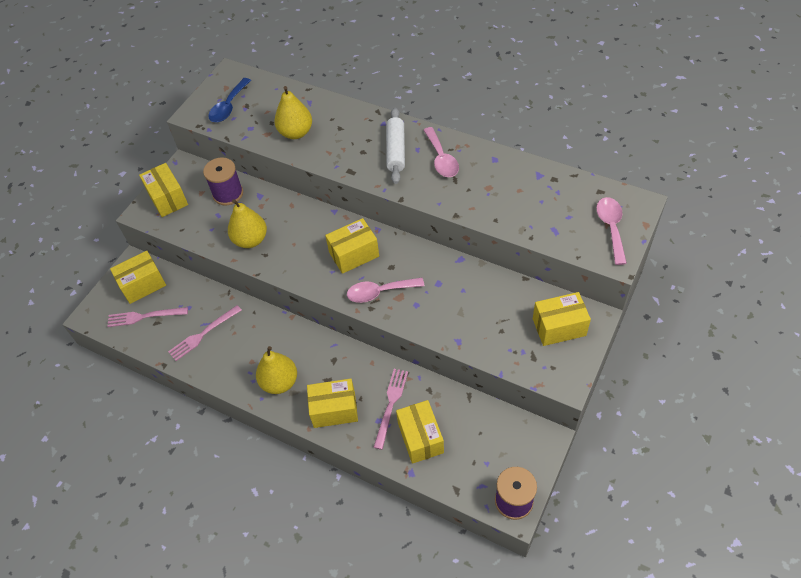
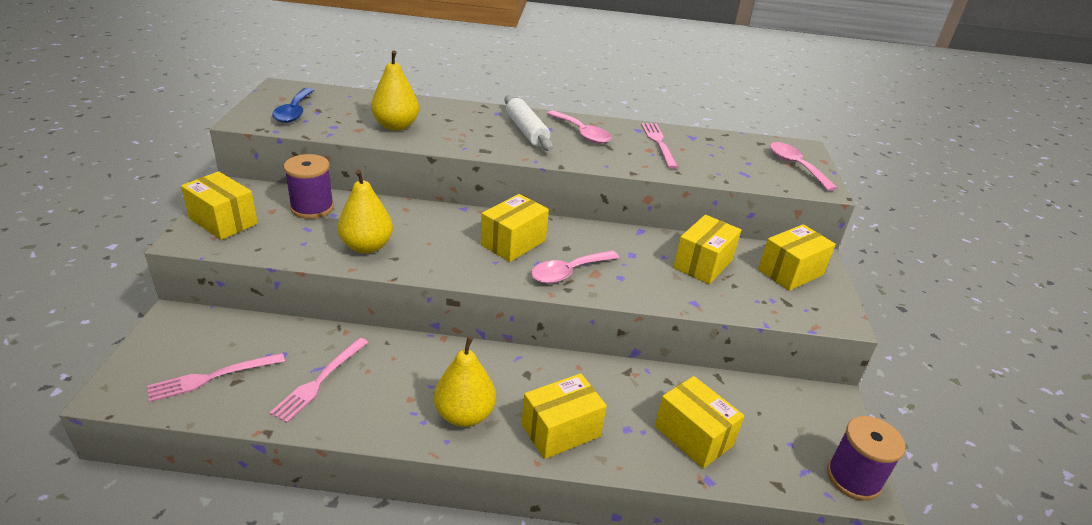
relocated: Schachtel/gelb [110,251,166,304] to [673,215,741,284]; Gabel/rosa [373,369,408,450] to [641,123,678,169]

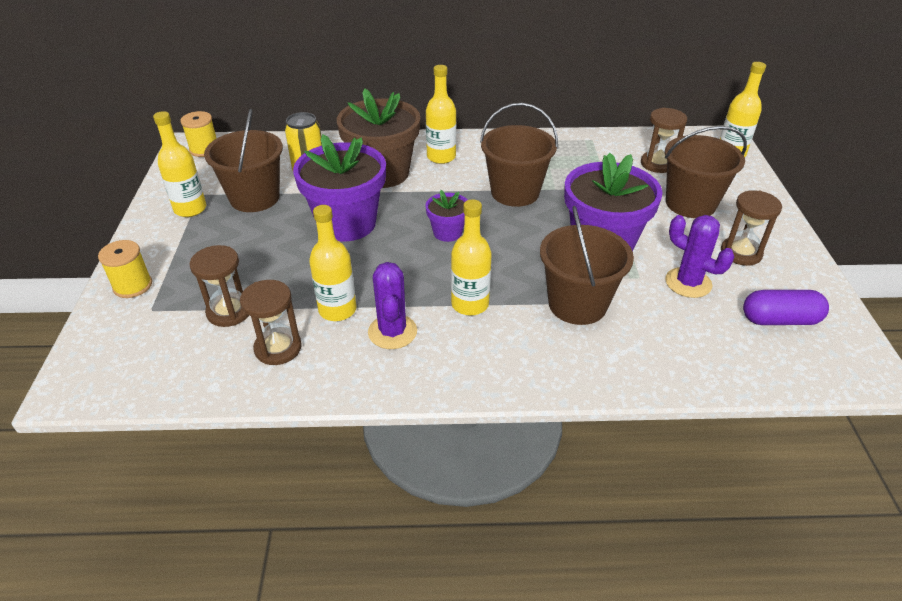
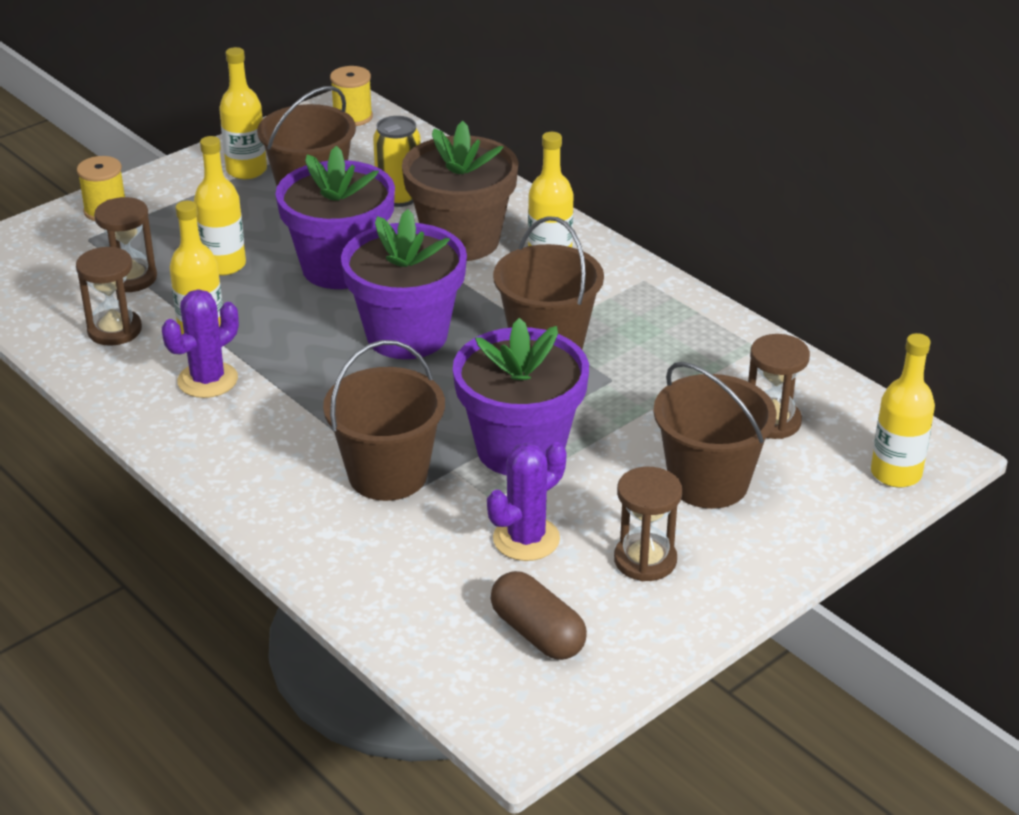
relocated: Flasche/gelb [451,199,492,316] to [194,136,246,276]
colour: Kapsel/lila [743,290,829,325] to Kapsel/braun [491,571,587,660]
spun: Kaktus/lila [665,215,734,298] = [487,442,566,561] 45 degrees clockwise
size: Blumentopf/lila [425,190,467,242] = [341,209,467,359] x2.03

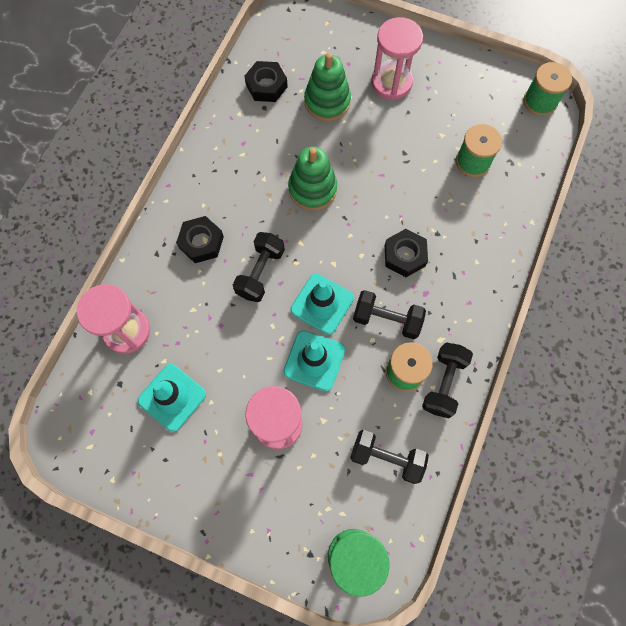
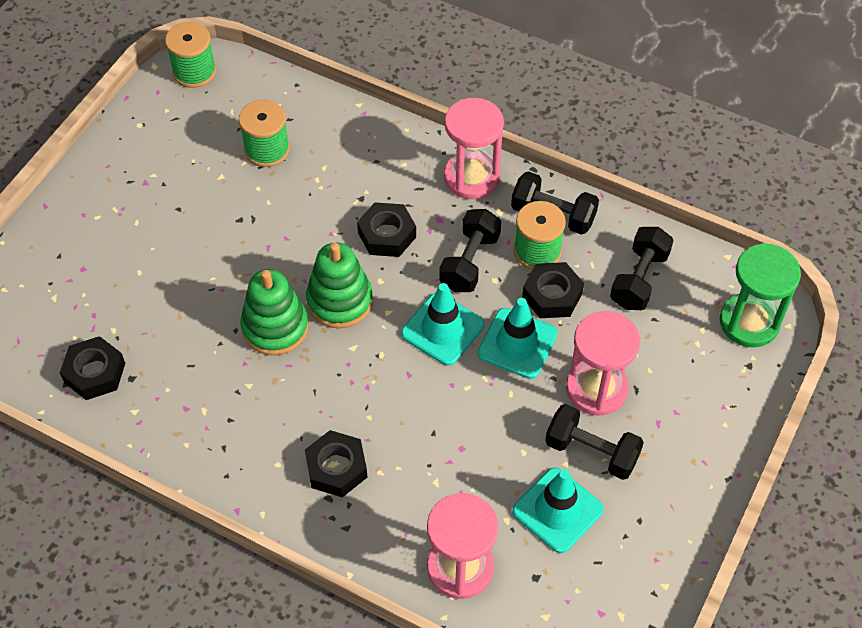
appeared: Sechskantmutter/schwarz [522,262,584,318]
relocated: Sanduhr/rosa [371,17,423,100] to [444,98,504,199]; Stapelspielzeug/grün [304,53,351,121] to [306,243,373,328]; Hantel/schwarz [233,232,285,302] to [545,404,644,480]

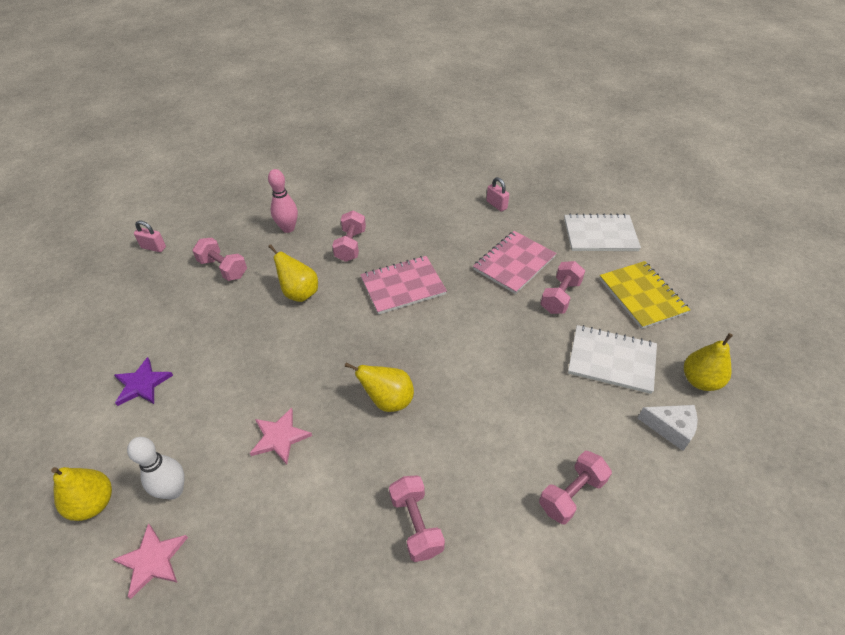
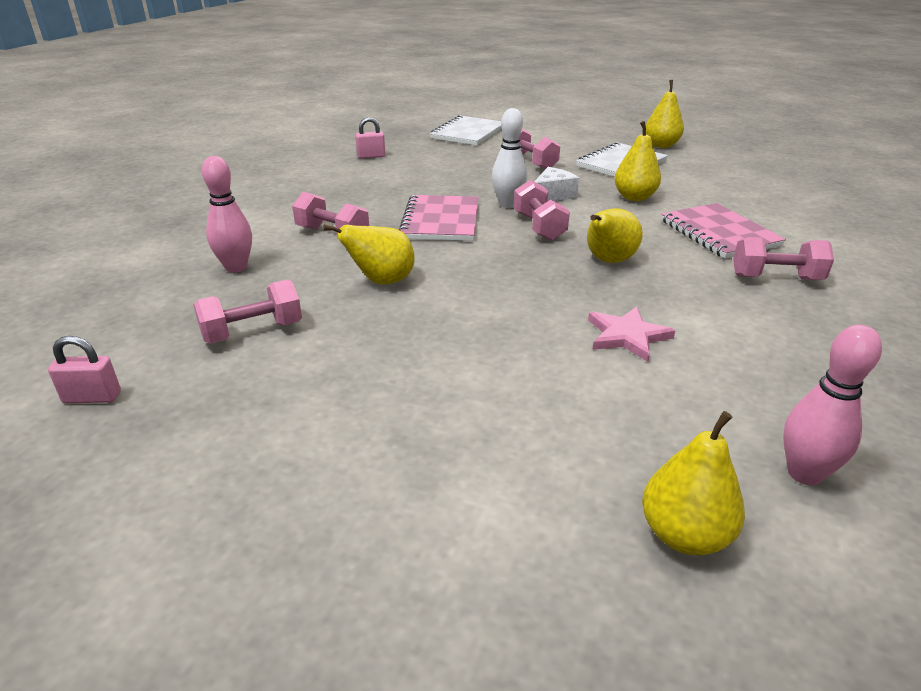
missing: Notizbuch/gelb [599,261,690,329]; Stern/lila [114,357,173,406]
appeared: Birne/gelb [614,121,661,201]
relocated: Notizbuch/rosa [473,231,557,294] to [661,203,786,259]; Käse/weiß [637,405,698,451] to [534,167,579,201]; Bowlingkegel/weiß [127,437,184,500] to [492,108,527,208]; Hantel/rosa [539,451,612,524] to [514,180,570,241]
exchanged: Stern/rosa [112,523,188,599] to Bowlingkegel/rosa [783,324,882,485]
spun: Vorhängeschloss/rosa [134,221,166,252] = [48,336,121,403] 45 degrees clockwise

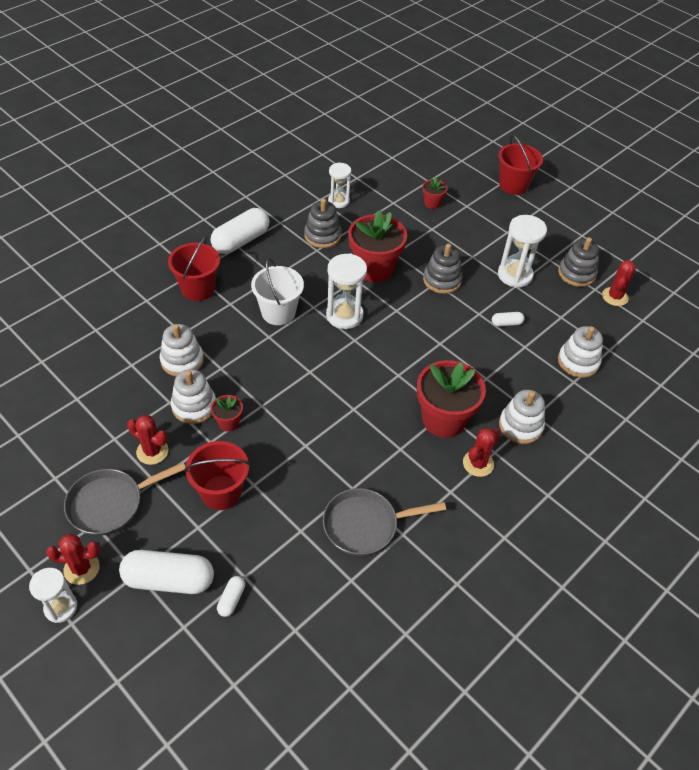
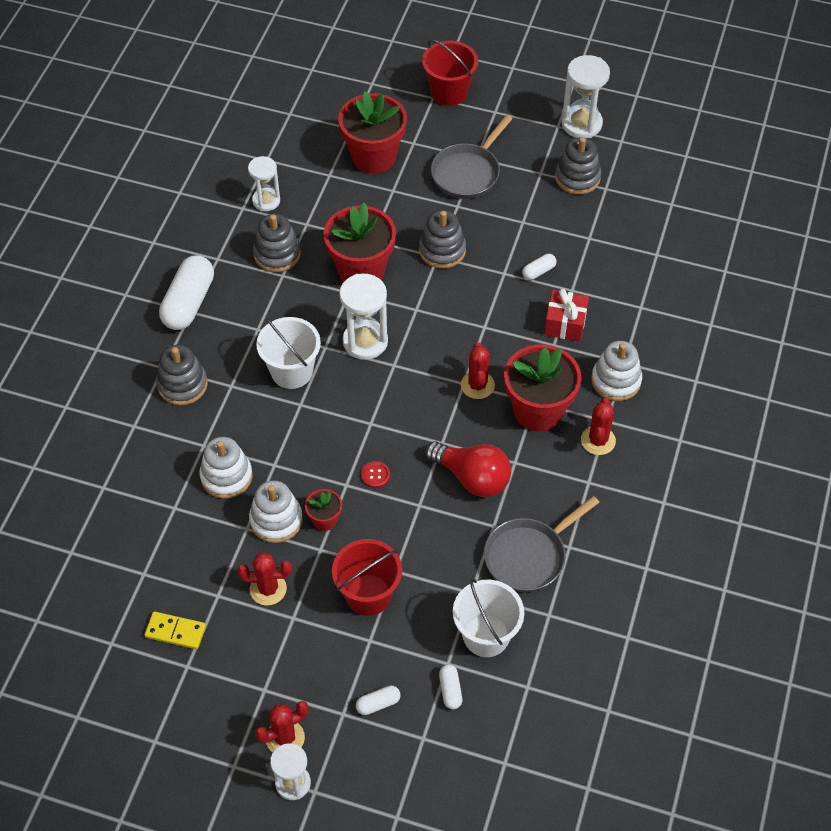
missing: Stapelspielzeug/weiß [558,326,603,378]
appeared: Geschenk/rot [544,289,589,342]; Glühbirne/rot [425,441,511,497]; Knopf/rot [361,461,390,488]; Eimer/weiß [453,578,524,657]; Dominostein/gelb [144,611,206,649]
relocated: Sanduhr/weiß [498,215,547,288] to [562,55,610,138]; Kaktus/rot [602,260,636,306] to [461,342,495,399]; Pfanne/grau [64,462,186,536] to [431,115,512,199]
exchanged: Eimer/rot [168,236,220,301] to Stapelspielzeug/grau [156,345,208,405]
size: Blumentopf/rot [422,177,448,209] = [338,91,407,174] x2.12; Kapsel/weiß [119,550,214,594] = [356,686,401,715] x0.46

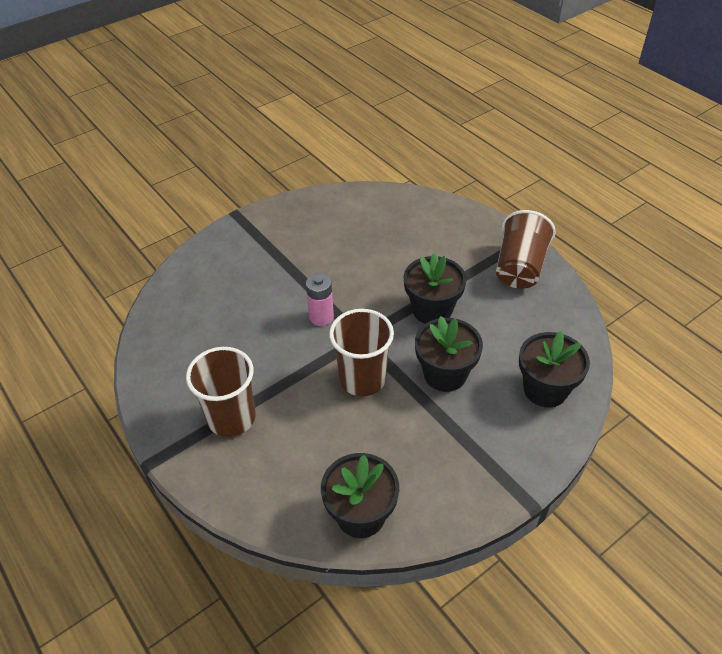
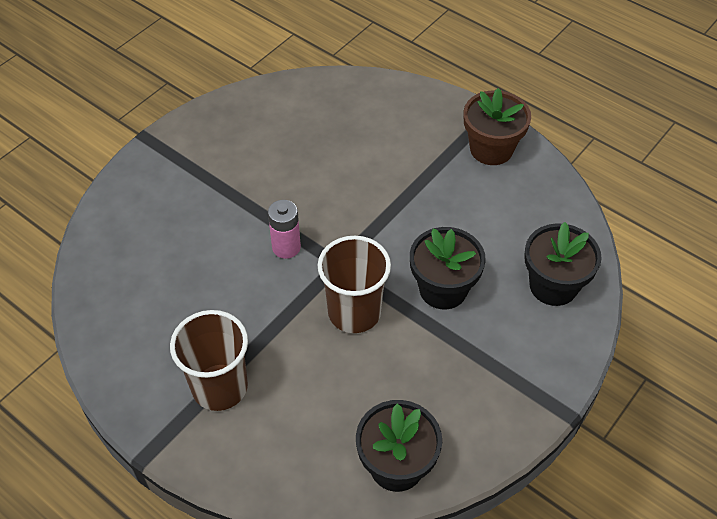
missing: Blumentopf/schwarz [403,253,466,324]
exchanged: Becher/braun [496,210,556,289] to Blumentopf/braun [464,88,531,165]

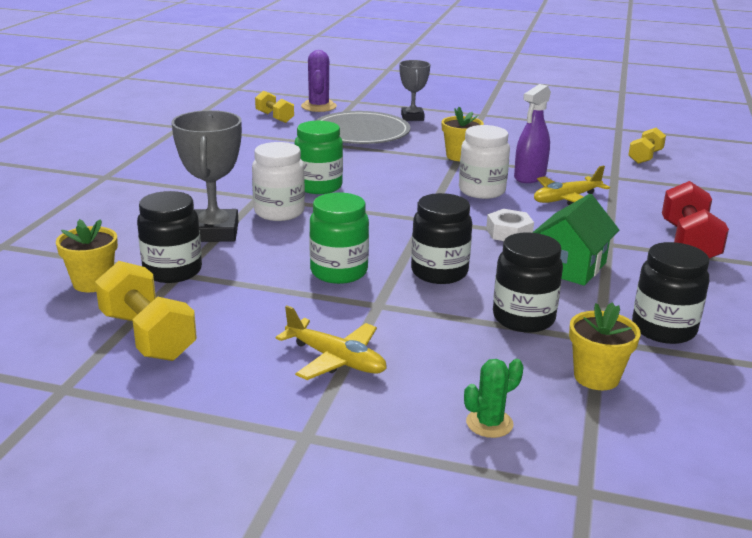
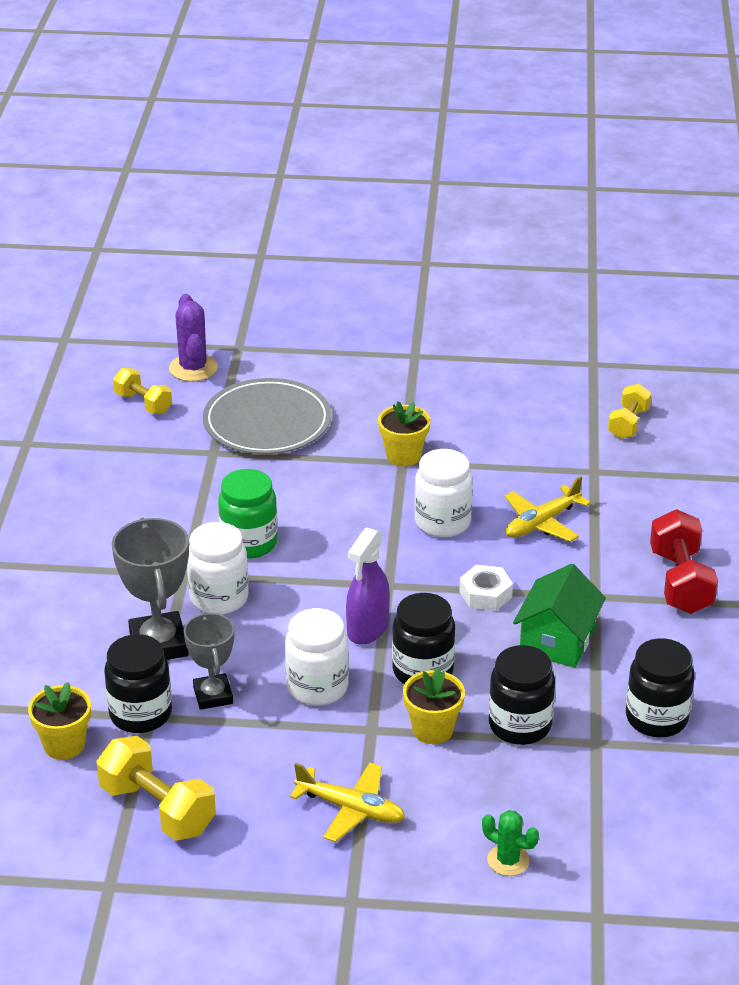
relocated: Pokal/grau [399,60,430,121] to [184,612,234,710]; Sprühflasche/lila [514,84,551,183] to [346,527,390,645]; Blumentopf/gelb [569,302,641,390] to [403,668,465,744]
colour: Einmachglas/grün [309,193,369,284] to Einmachglas/weiß [285,608,349,706]
spun: Kaktus/grün [464,359,524,438] = [482,810,539,876] 75 degrees clockwise

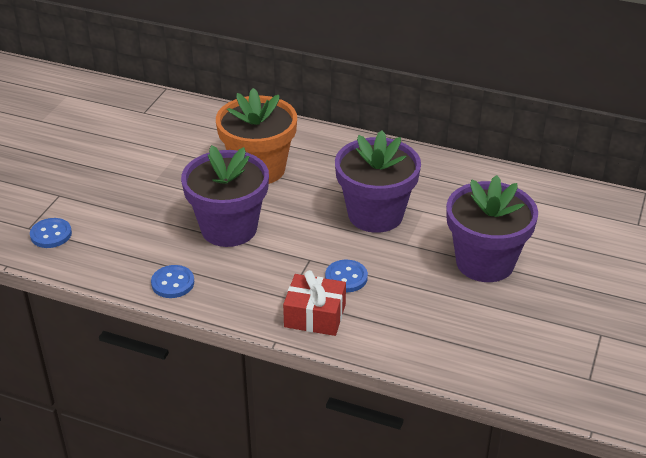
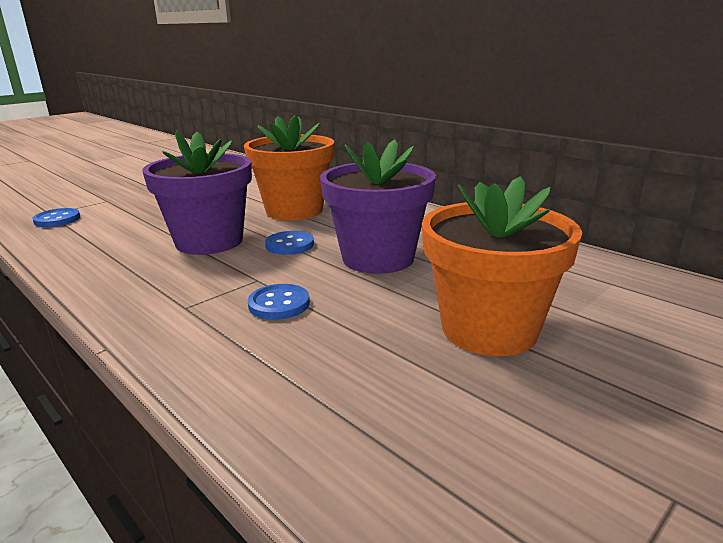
missing: Geschenk/rot [283,270,346,336]
relocated: Knopf/blau [151,265,194,298] to [265,231,314,255]
colour: Blumentopf/lila [446,175,538,282] to Blumentopf/orange [422,176,582,356]

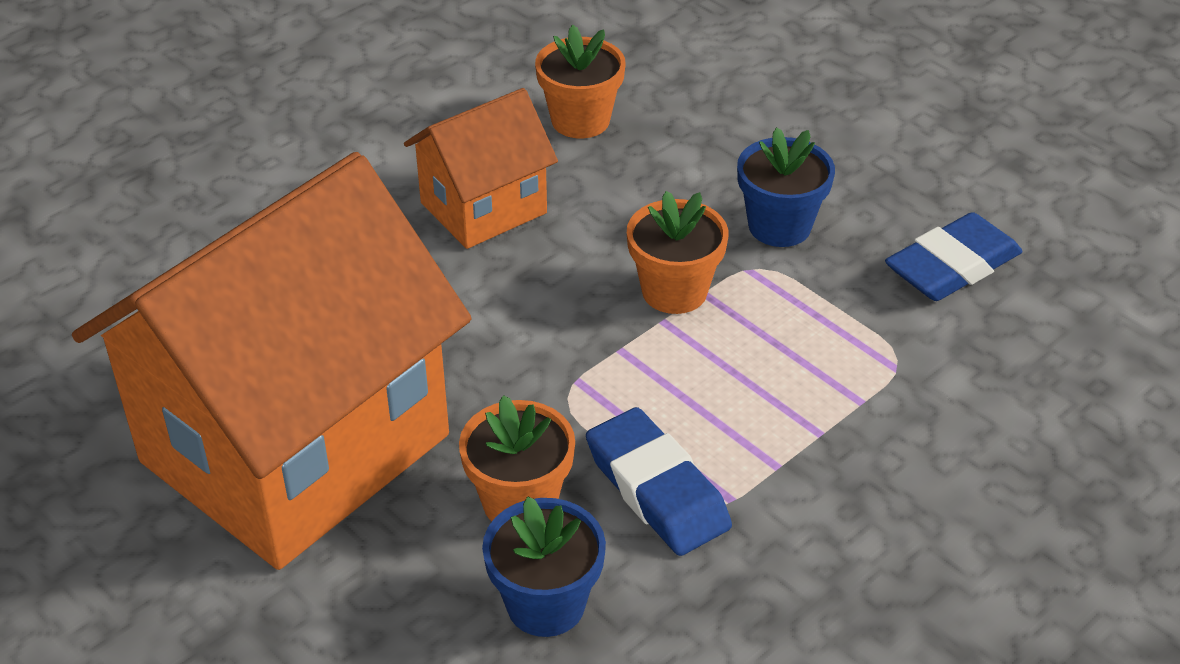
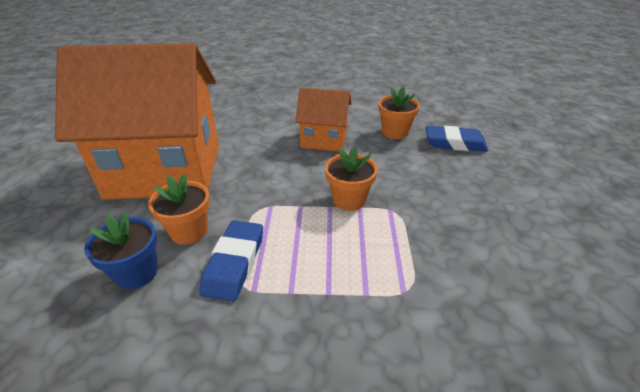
missing: Blumentopf/blau [737,127,835,247]
relocated: Radiergummi/blau [885,212,1023,301] to [426,126,488,152]

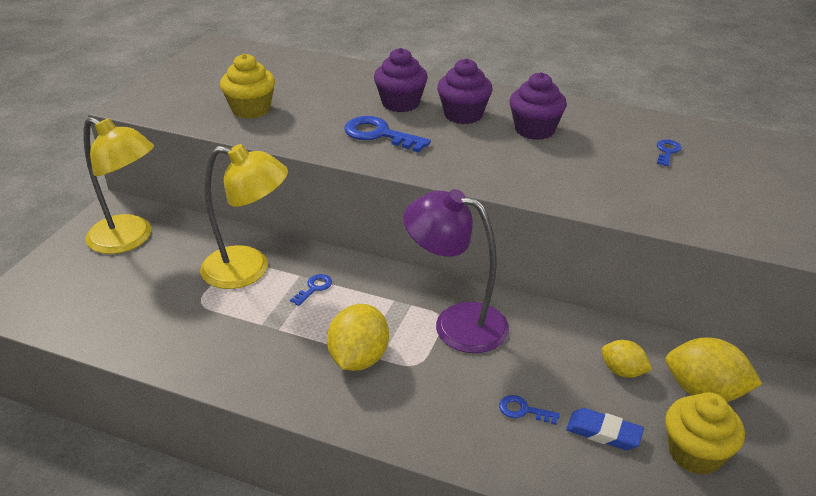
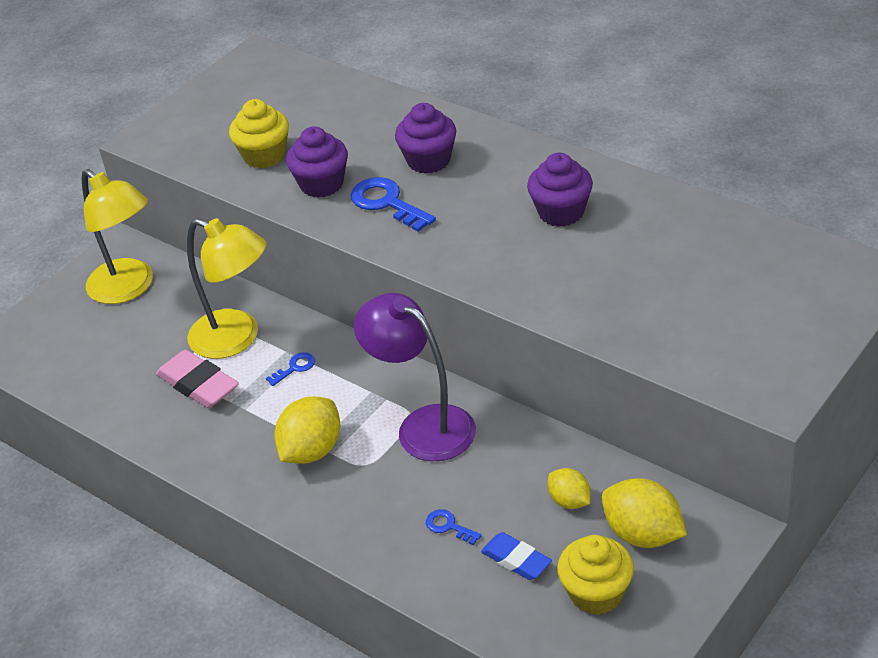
missing: Schlüssel/blau [657,139,681,166]
appeared: Radiergummi/rosa [156,350,239,408]
relocated: Muffin/lila [437,58,493,124] to [286,127,348,198]

